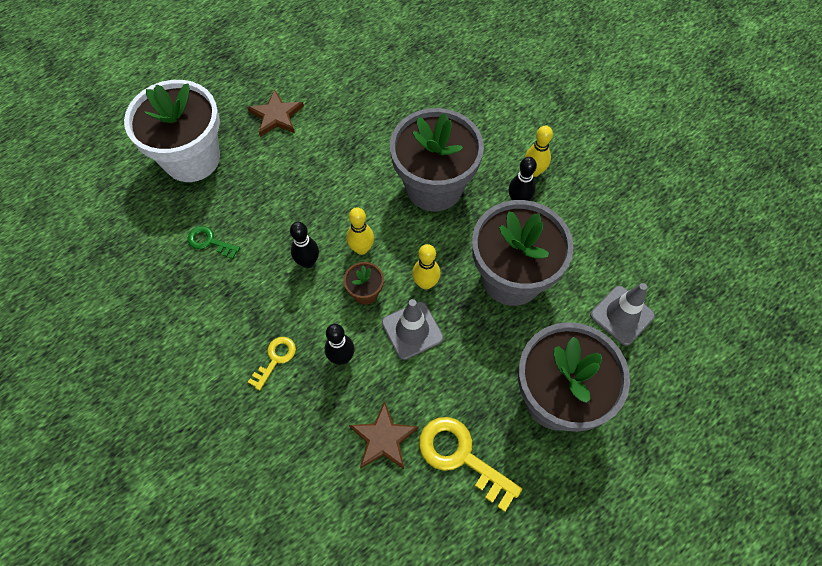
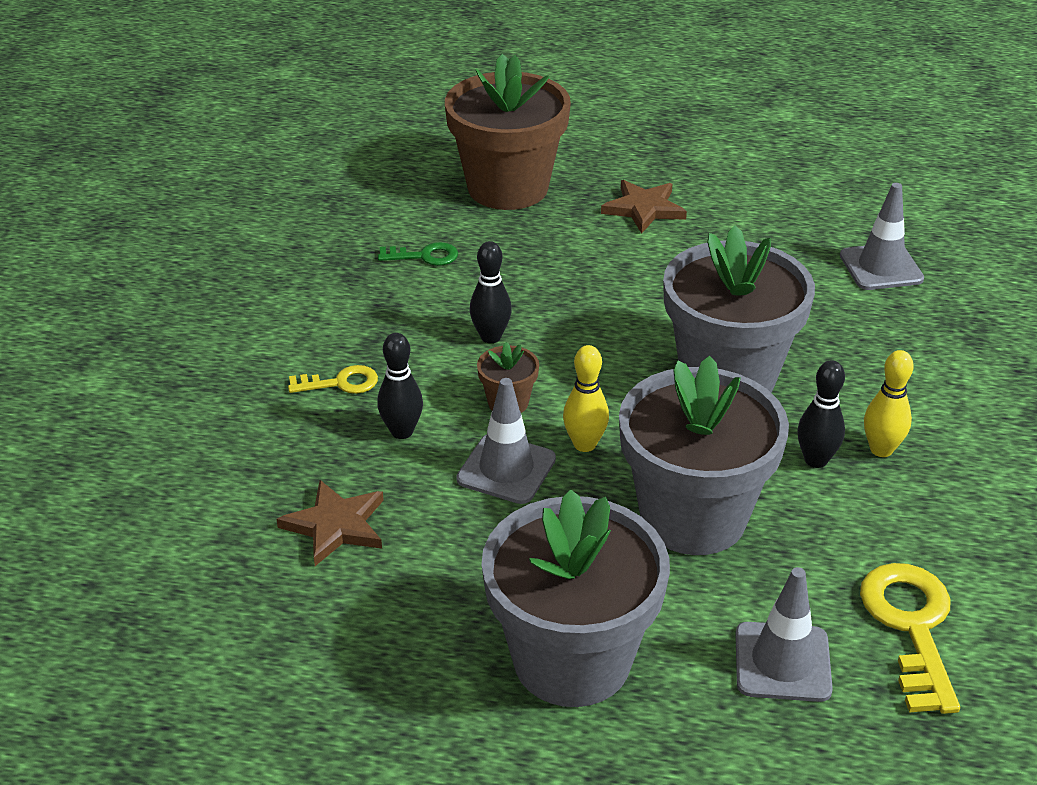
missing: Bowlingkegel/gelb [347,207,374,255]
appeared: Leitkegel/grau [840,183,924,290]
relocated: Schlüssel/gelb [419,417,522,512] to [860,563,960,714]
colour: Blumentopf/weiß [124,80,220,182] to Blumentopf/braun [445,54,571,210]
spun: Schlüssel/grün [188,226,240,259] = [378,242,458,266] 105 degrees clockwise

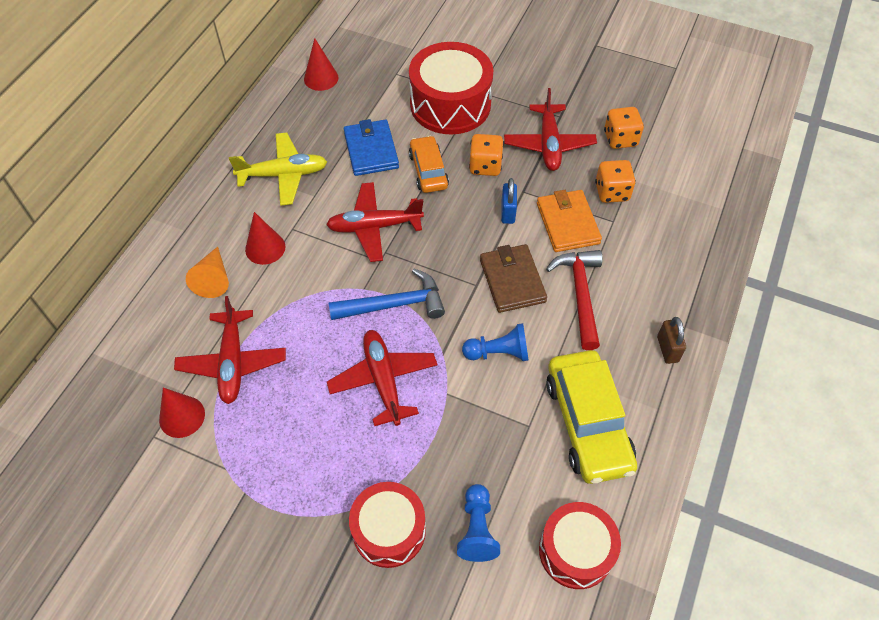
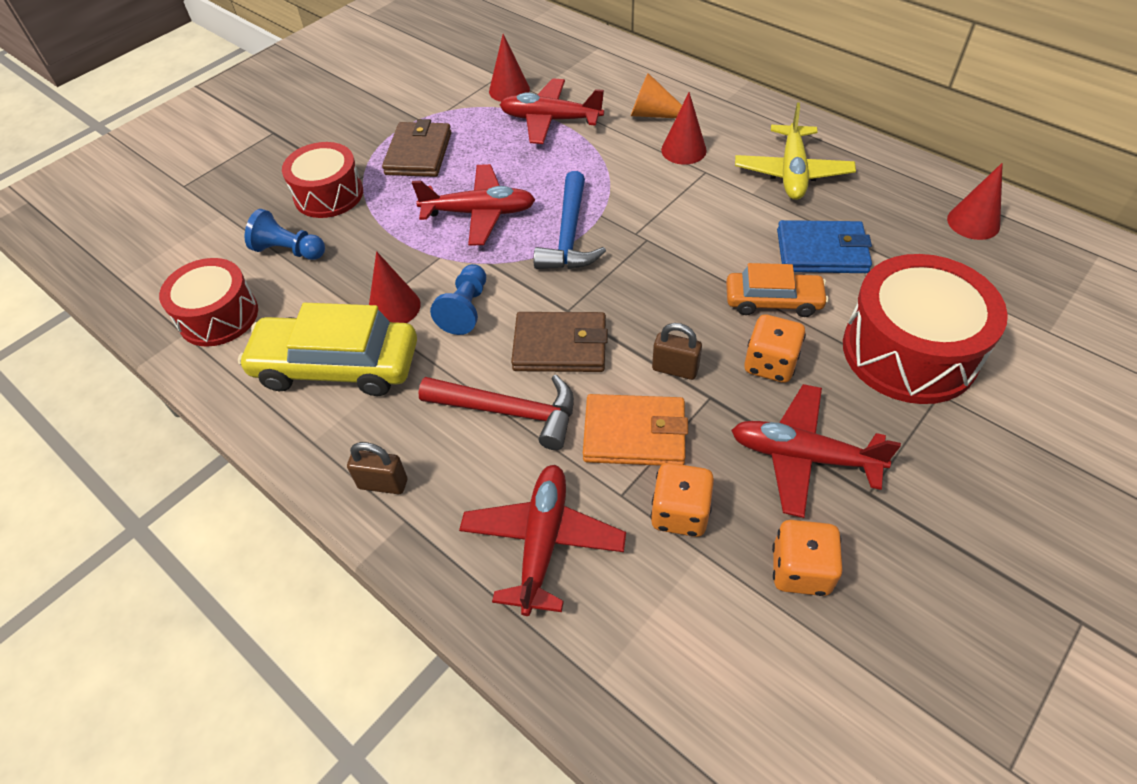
appeared: Geldbörse/braun [382,119,452,177]; Kegel/rot [369,251,421,323]
relocated: Flugzeug/rot [326,182,424,262] to [459,465,626,616]
colour: Vorhängeschloss/blau [501,178,517,224] to Vorhängeschloss/braun [652,323,702,380]

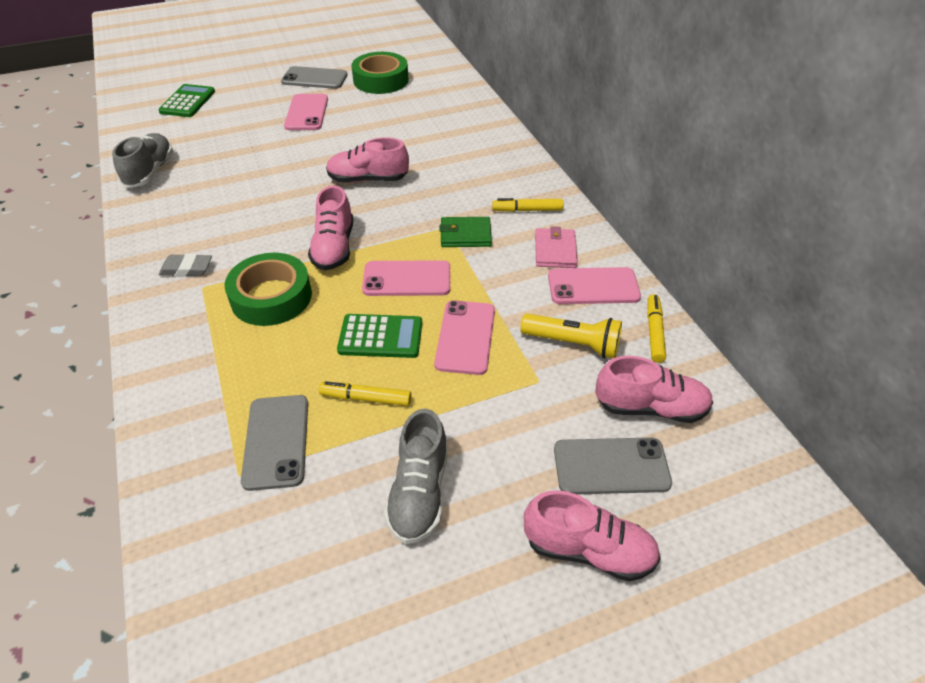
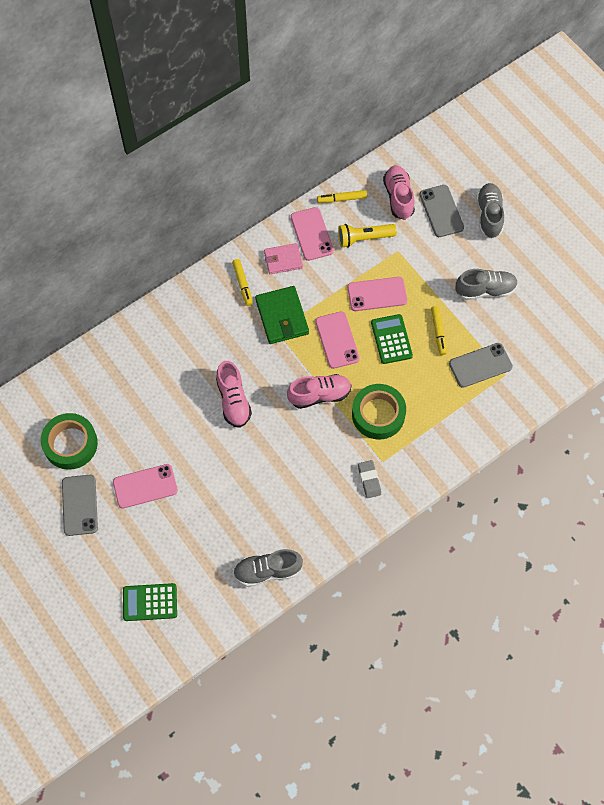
colour: Schuh/rosa [524,490,661,581] to Schuh/grau [476,183,504,238]
spun: Taschenlampe/gelb [520,313,622,358] = [338,224,397,248] 105 degrees counterclockwise
size: Geldbörse/grün [439,217,492,247] = [255,286,309,344] x1.50

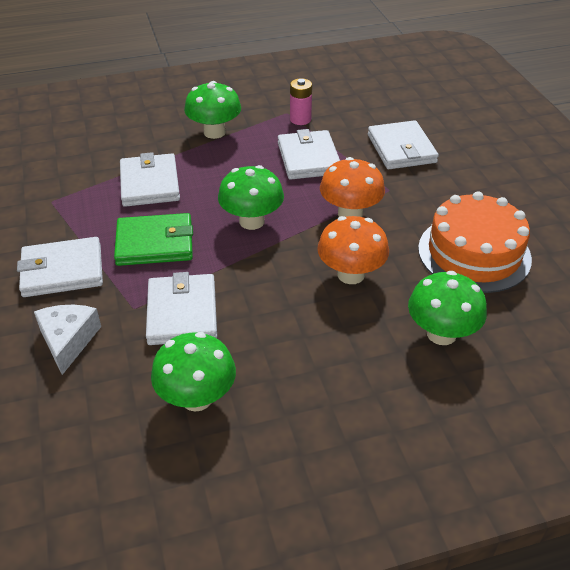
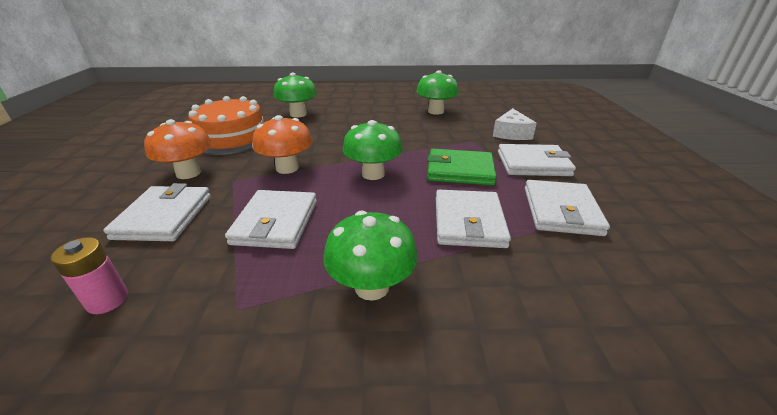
relocated: Batterie/rosa [290,78,312,125] to [51,237,128,314]; Pilz/orange [317,216,389,284] to [144,119,212,179]; Geldbörse/weiß [146,272,217,345] to [525,180,610,236]

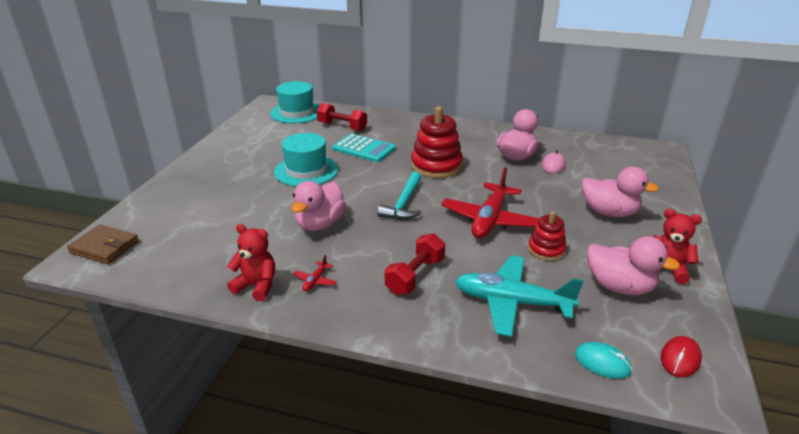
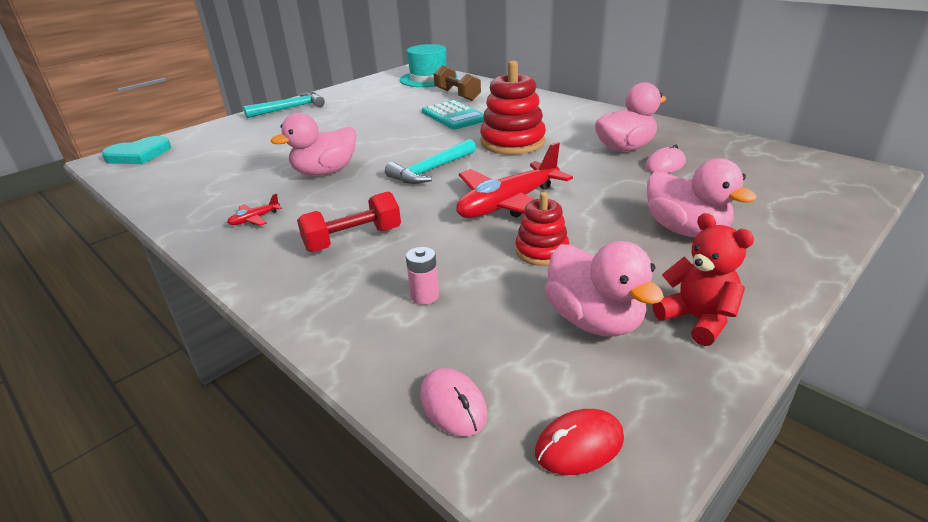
missing: Hut/türkis [274,133,338,187]; Teddybär/rot [227,224,275,301]
appeared: Hammer/türkis [243,92,325,118]
exchanged: Geldbörse/braun [67,224,139,264] to Herz/türkis [102,136,171,164]; Flugzeug/türkis [455,255,583,337] to Batterie/rosa [406,247,439,305]
colour: Hantel/rot [317,103,367,131] to Hantel/braun [433,65,481,101]; Computermaus/türkis [575,342,632,379] to Computermaus/rosa [420,368,488,436]

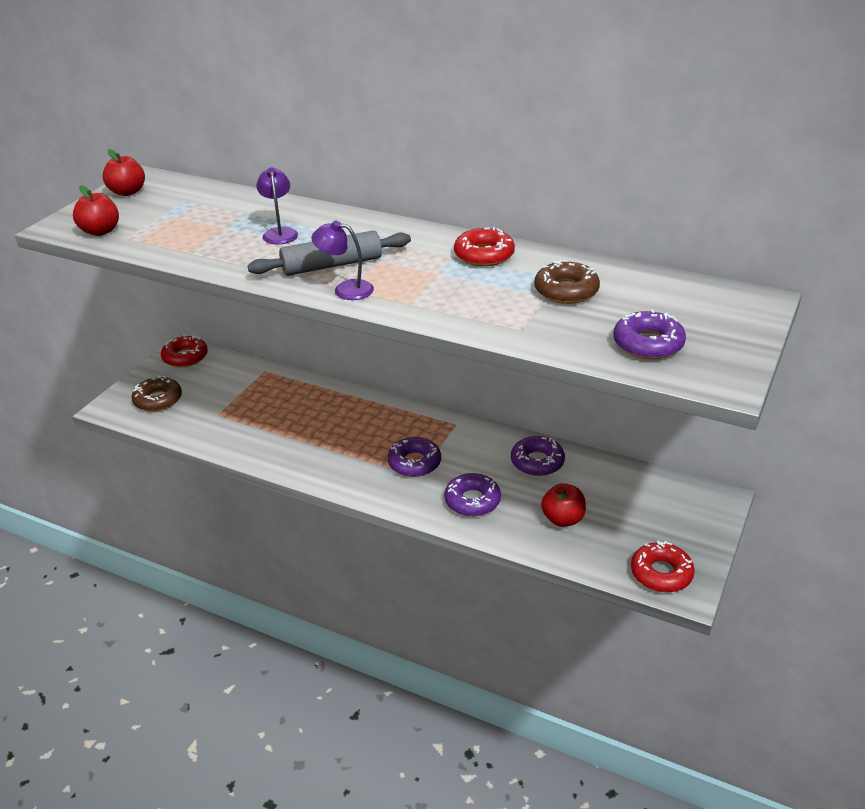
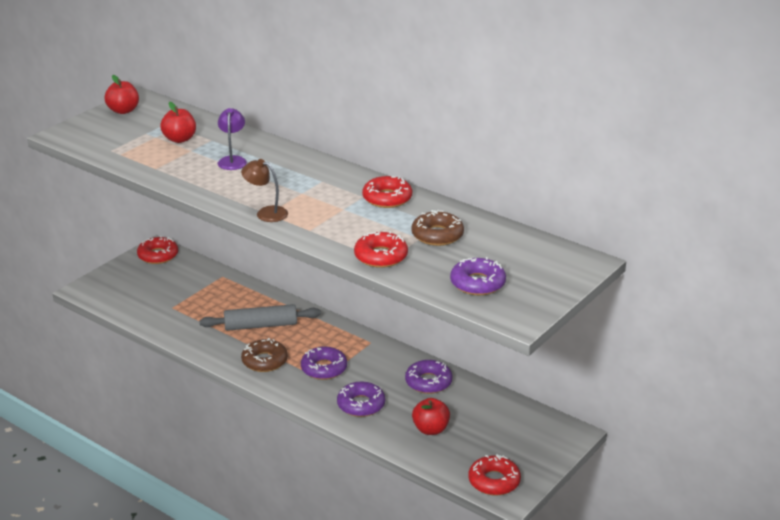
appeared: Donut/rot [354,231,408,268]
relocated: Apfel/rot [73,186,119,236] to [160,102,196,143]; Nudelholz/grau [247,231,411,276] to [199,304,321,331]; Donut/braun [132,375,182,412] to [241,338,288,372]
colour: Lampe/lila [311,221,374,300] to Lampe/braun [241,159,288,222]

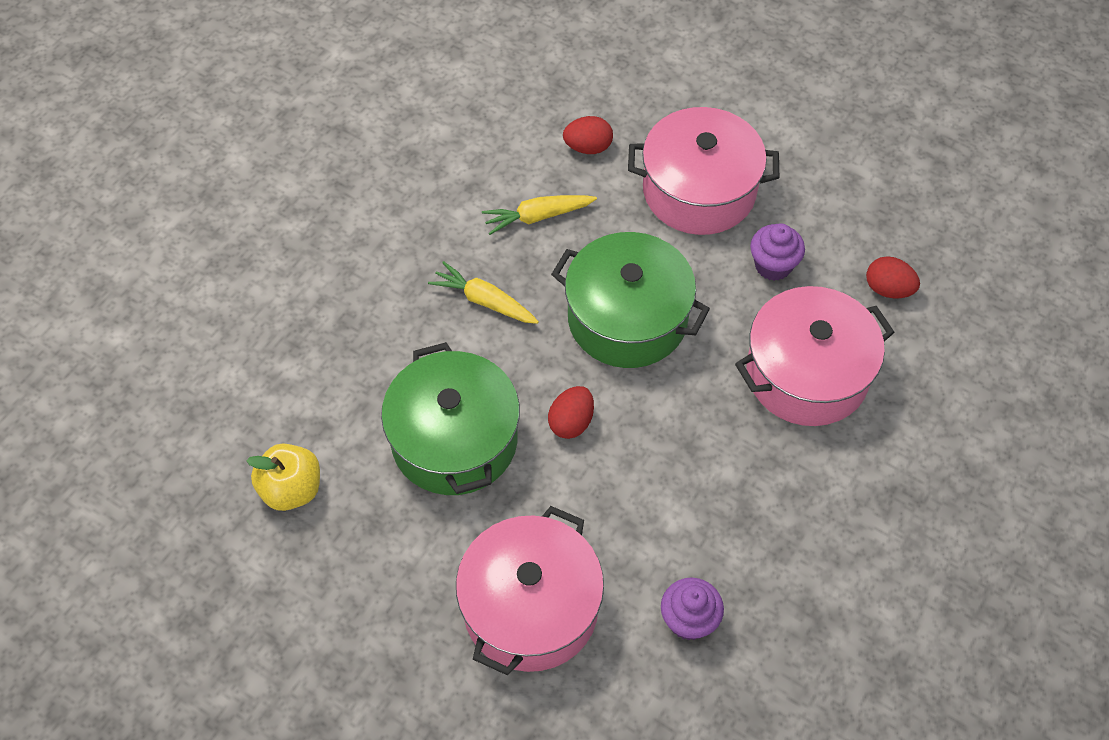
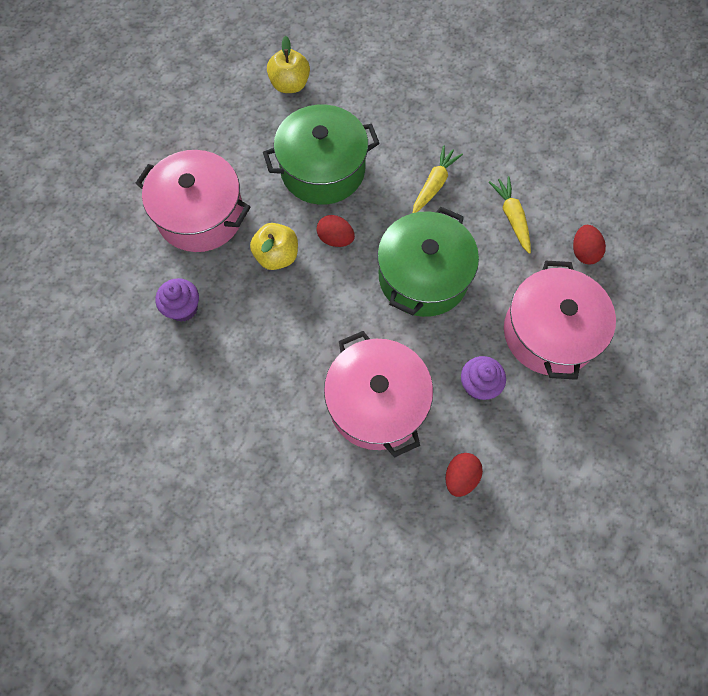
appeared: Apfel/gelb [250,223,298,270]

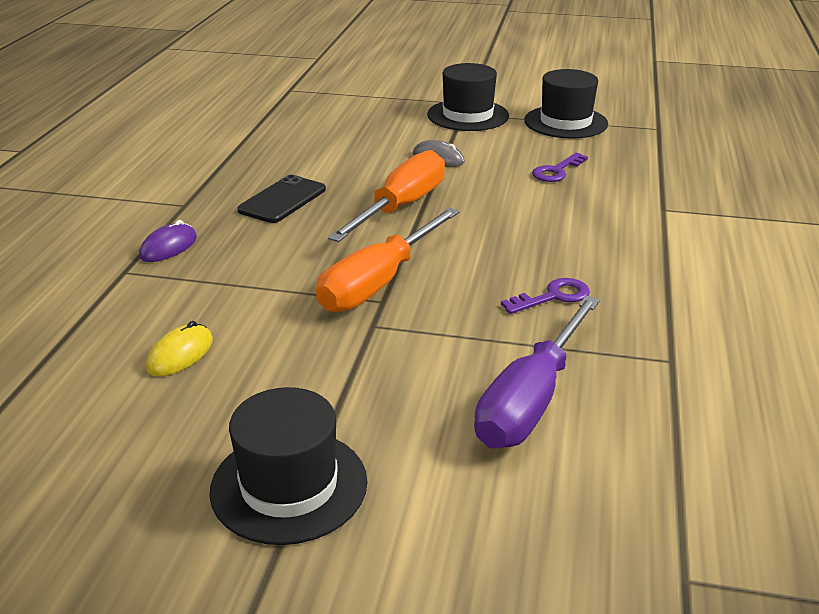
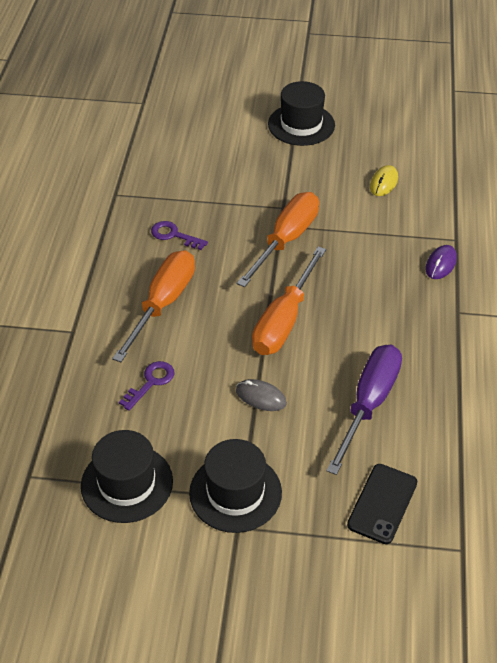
appeared: Schraubenzieher/orange [112,250,195,362]
relocated: Handy/schwarz [237,175,326,223] to [347,464,417,544]; Schraubenzieher/lila [474,296,600,448] to [326,345,402,475]
spun: Schlüssel/lila [501,278,590,314] = [151,221,208,250] 60 degrees clockwise

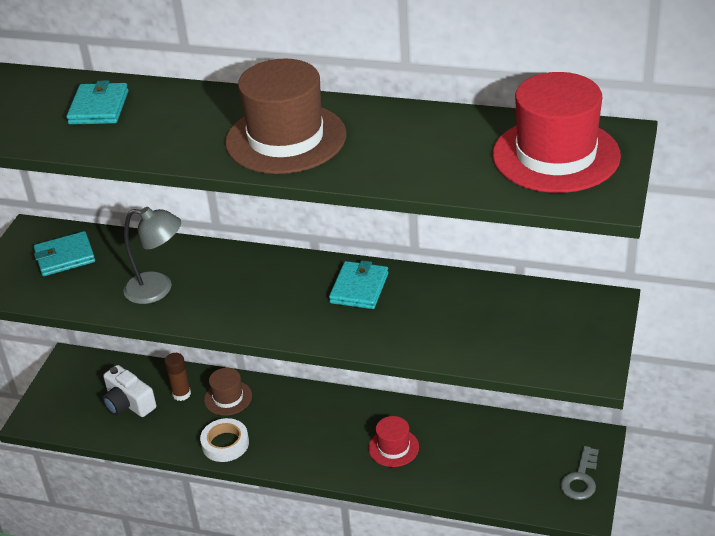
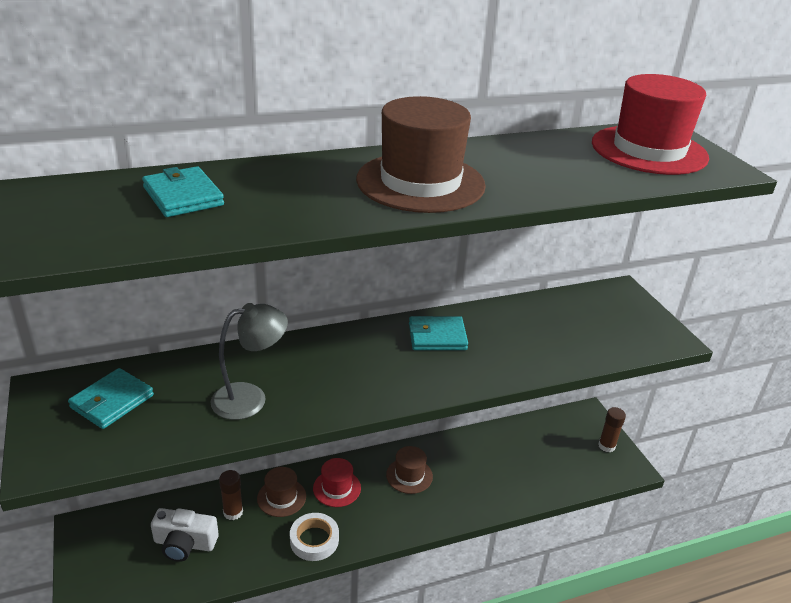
appeared: Hut/braun [386,446,433,494]
relocated: Hut/rot [368,416,419,467] to [313,458,361,507]
exchanged: Schlüssel/grau [560,446,599,500] to Klebestift/braun [598,407,626,452]
spun: Geldbörse/türkis [329,260,388,309] = [409,316,468,350] 75 degrees counterclockwise

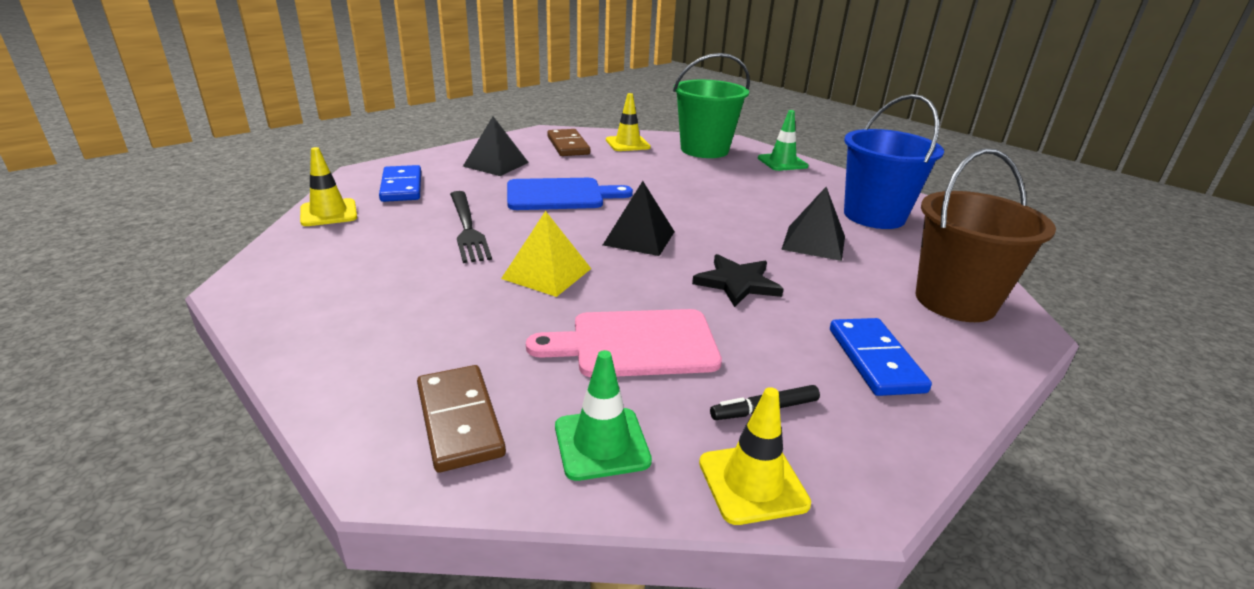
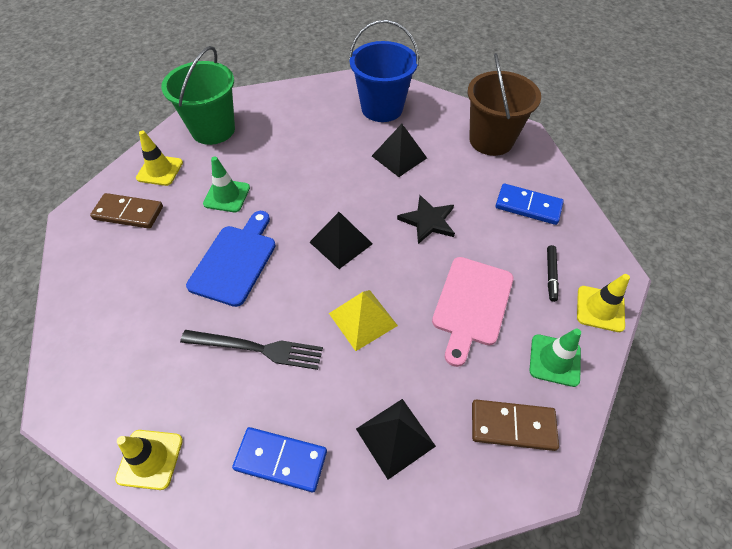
relocated: Leitkegel/grün [758,110,808,171] to [203,156,250,212]; Pyramide/schwarz [463,116,529,176] to [356,399,436,480]; Dominostein/blau [379,165,421,202] to [232,427,327,492]

